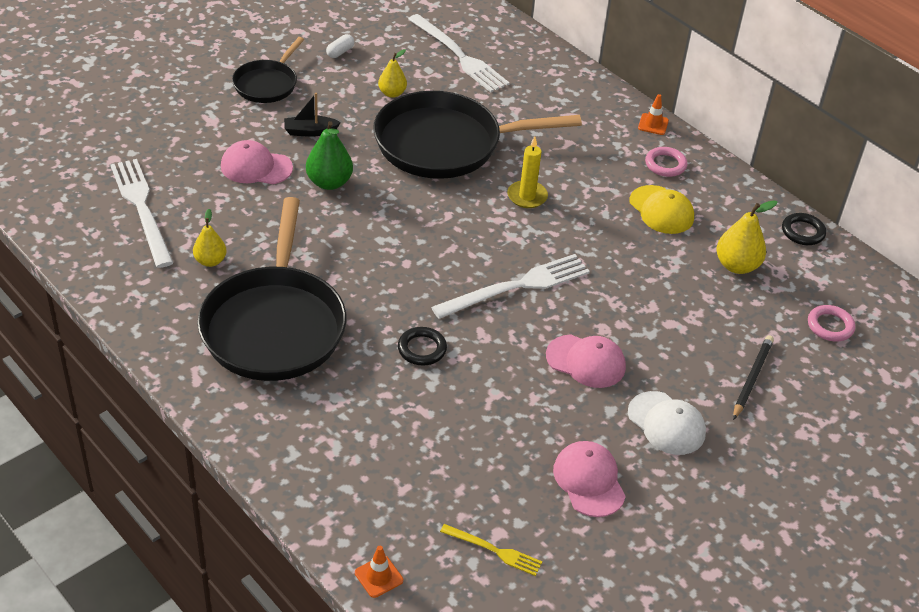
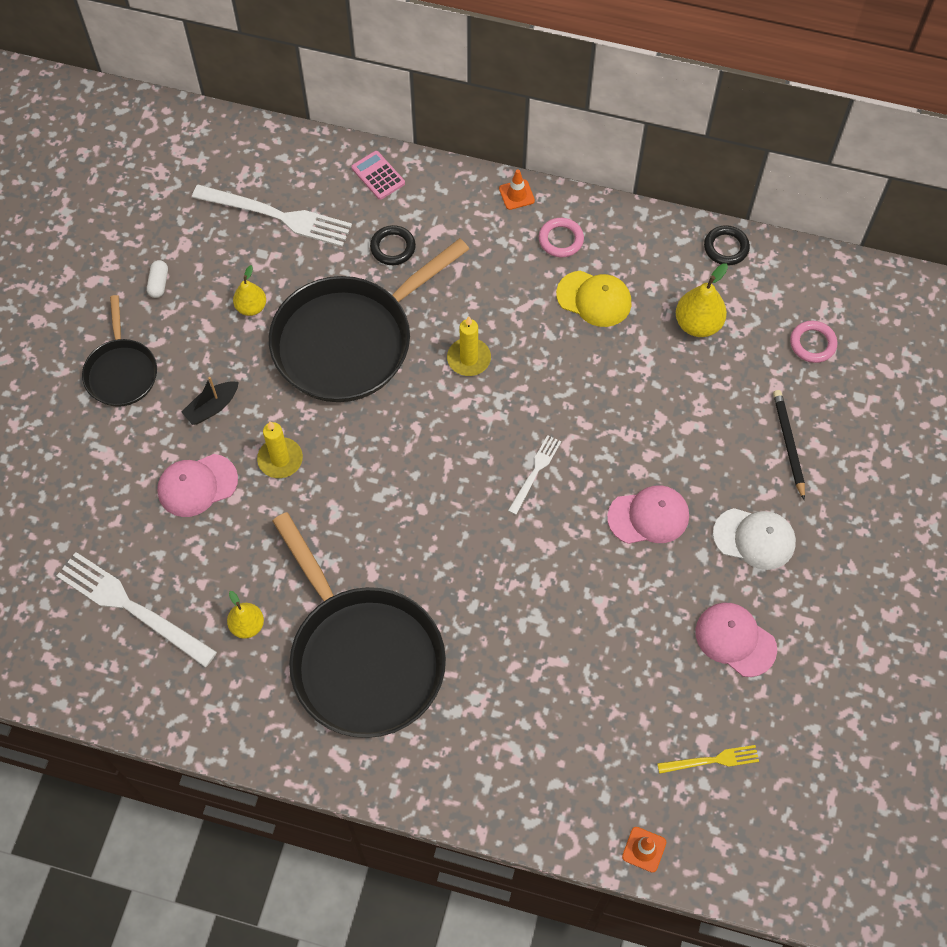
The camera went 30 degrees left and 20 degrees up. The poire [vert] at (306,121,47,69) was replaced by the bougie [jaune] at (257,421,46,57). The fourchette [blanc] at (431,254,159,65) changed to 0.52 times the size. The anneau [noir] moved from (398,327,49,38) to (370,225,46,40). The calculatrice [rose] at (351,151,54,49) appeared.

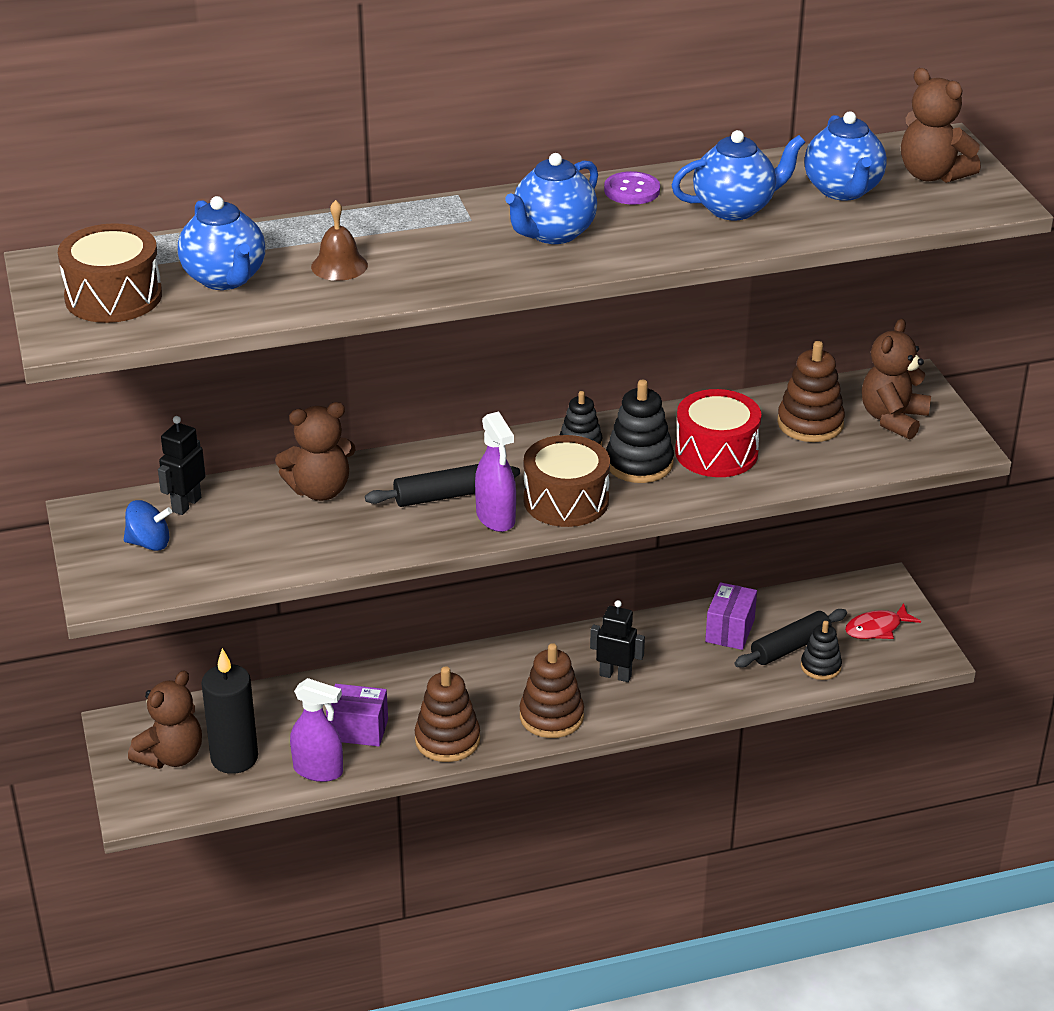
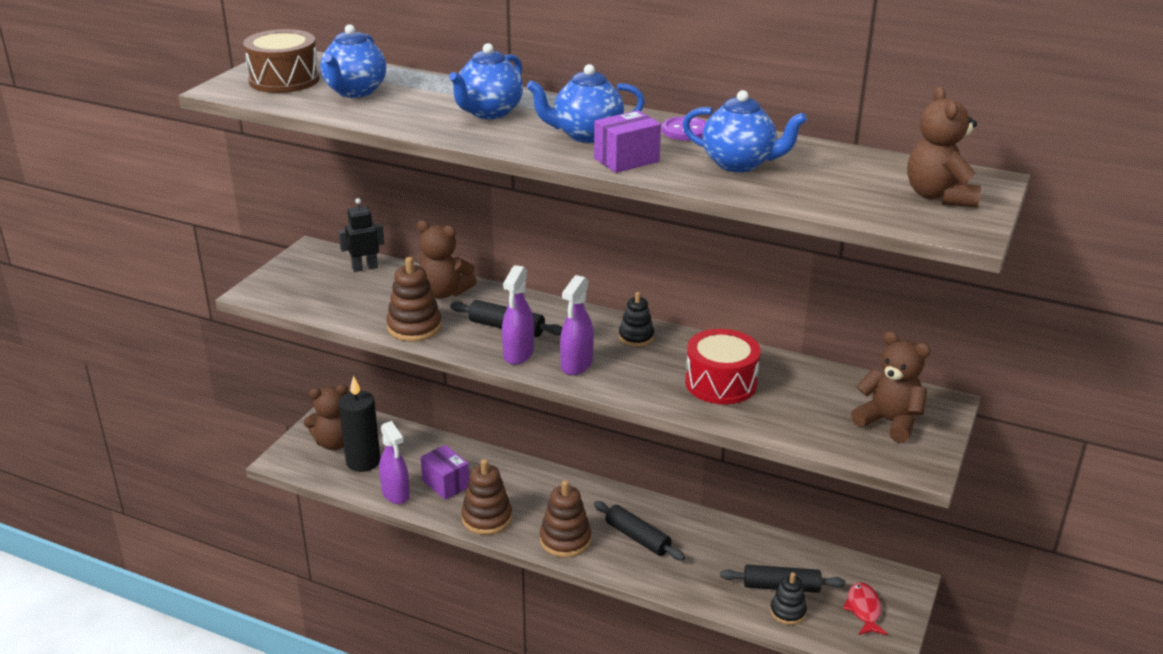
The camera went 40 degrees right and 5 degrees down. The théière [bleu] moved from (804,111,83,90) to (449,43,74,76). The cloche [marron] at (311,200,57,81) disappeared. The ours en peluche [marron] at (862,318,69,122) turned 60 degrees clockwise. The jouet à empiler [marron] moved from (777,341,68,101) to (386,257,56,85). The jouet à empiler [noir] at (606,380,68,103) disappeared. The tambour [marron] at (524,435,86,92) was replaced by the vaporisateur [violet] at (560,275,34,100). The toupie [bleu] at (124,500,48,51) disappeared. The boîte [violet] moved from (705,582,52,68) to (594,110,67,63). The robot [noir] at (590,600,55,82) was replaced by the rouleau à pâtisserie [noir] at (594,501,91,60). The poisson [rouge] at (845,603,76,36) turned 75 degrees clockwise.

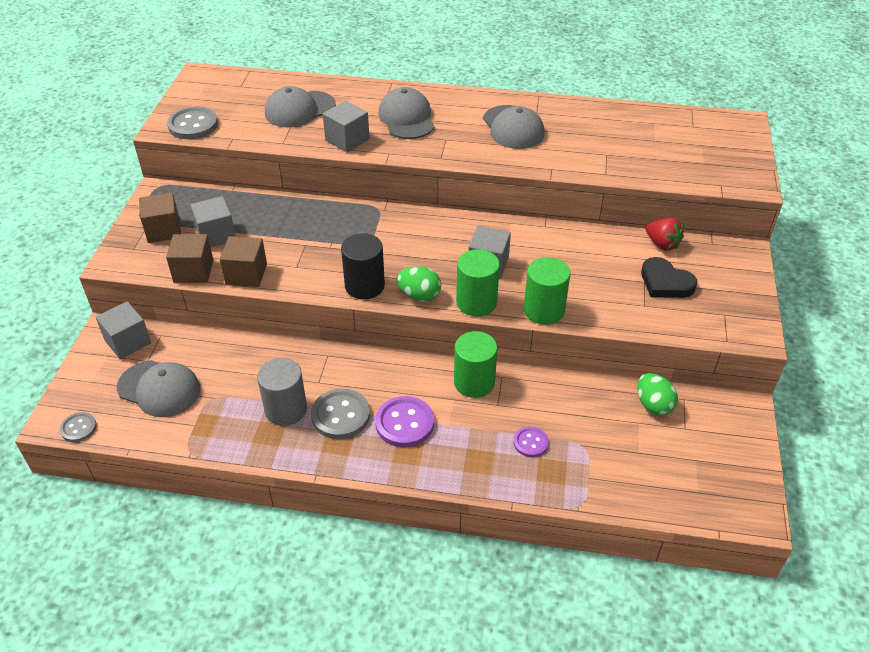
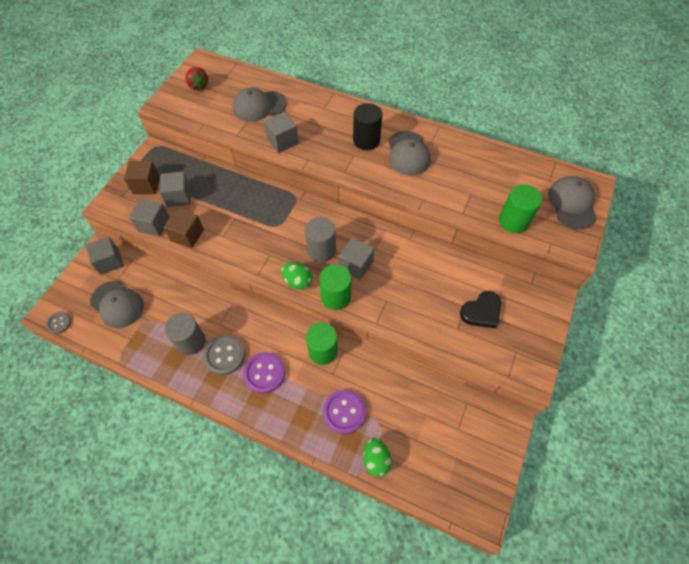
The camera went 15 degrees right and 15 degrees up. The casquette [gris] moved from (378,87,57,52) to (548,176,48,53). The bouton [gris] at (167,106,51,33) disappeared. The fraise [rouge] moved from (646,218,38,33) to (186,67,23,23). The cylindre [noir] moved from (341,233,44,66) to (353,103,29,47). The cube [marron] at (166,234,47,49) became the cube [gris] at (129,198,41,39). The cylindre [vert] moved from (524,257,46,68) to (499,184,43,49). The cœur [noir] at (641,257,56,41) turned 90 degrees counterclockwise. The œuf [vert] moved from (637,373,41,43) to (363,438,29,39). The bouton [violet] at (513,426,36,31) changed to 1.71 times the size. The cylindre [gris] at (305,217,31,45) appeared.

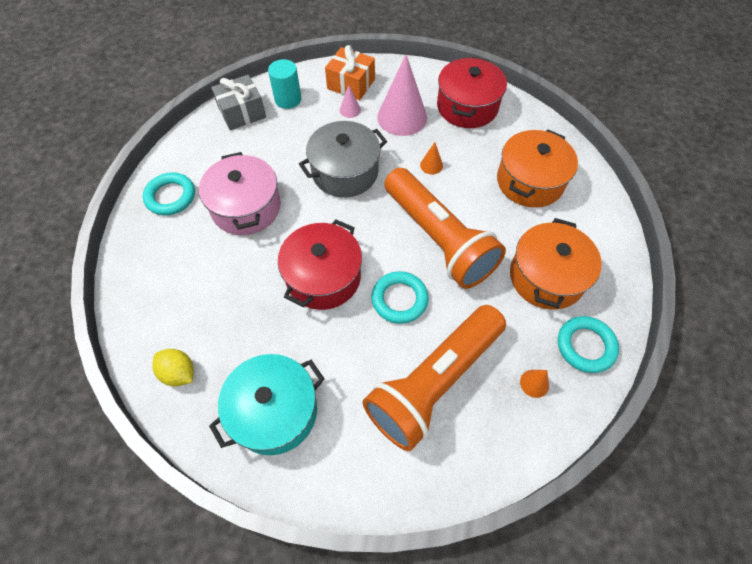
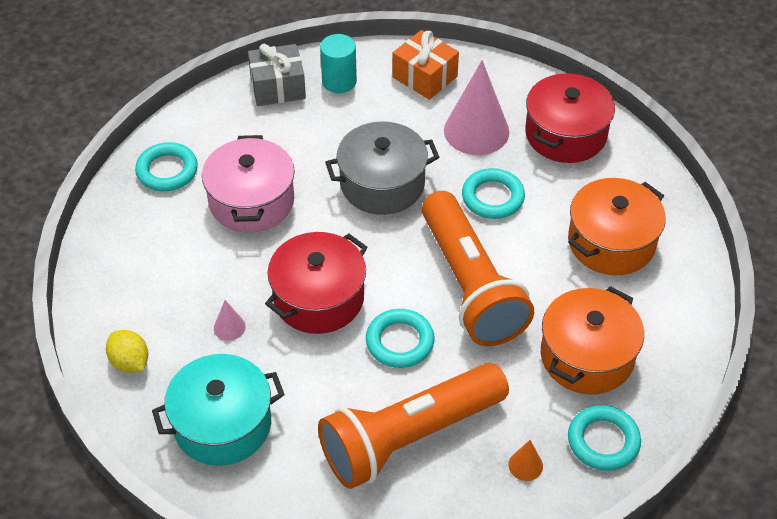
The camera went 15 degrees right and 10 degrees down. The cône [rose] moved from (340,85,21,33) to (214,300,32,41). The cône [orange] at (420,142,23,32) was replaced by the anneau [turquoise] at (462,168,63,51).

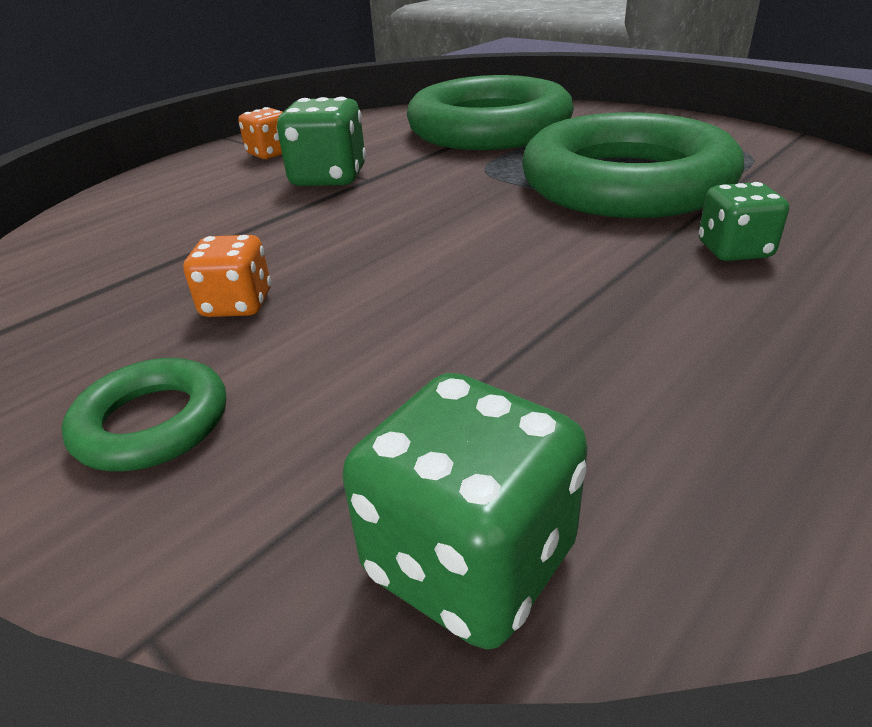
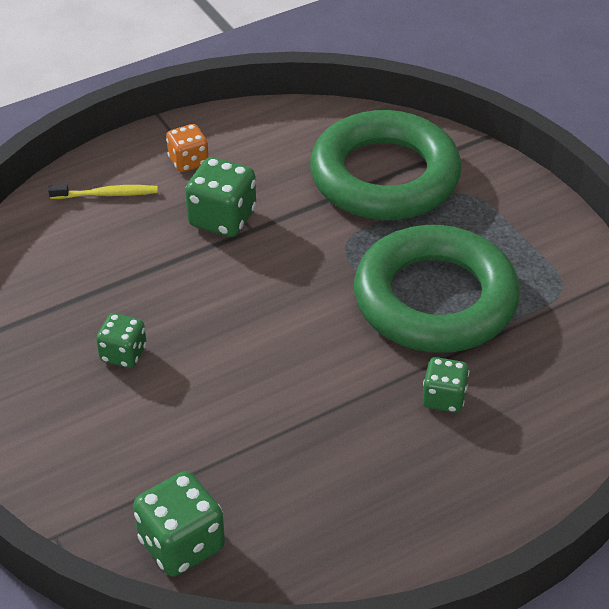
The camera went 15 degrees right and 10 degrees up. The dé [orange] at (183,235,88,82) became the dé [vert] at (96,313,51,55). The anneau [vert] at (62,358,164,113) disappeared. The brosse à dents [jaune] at (48,184,110,15) appeared.

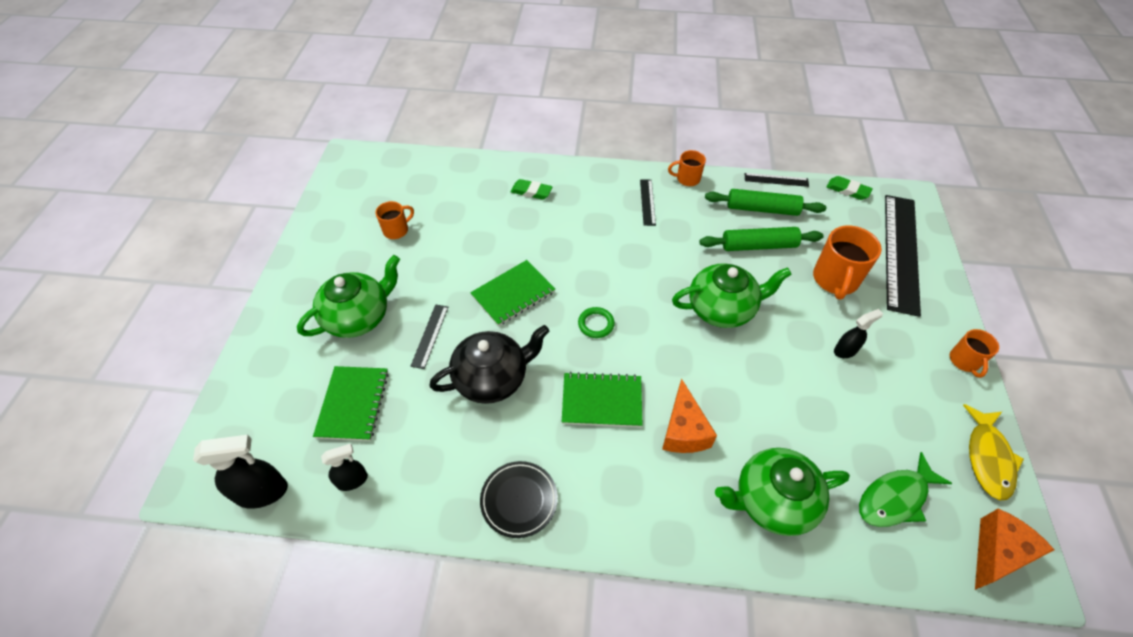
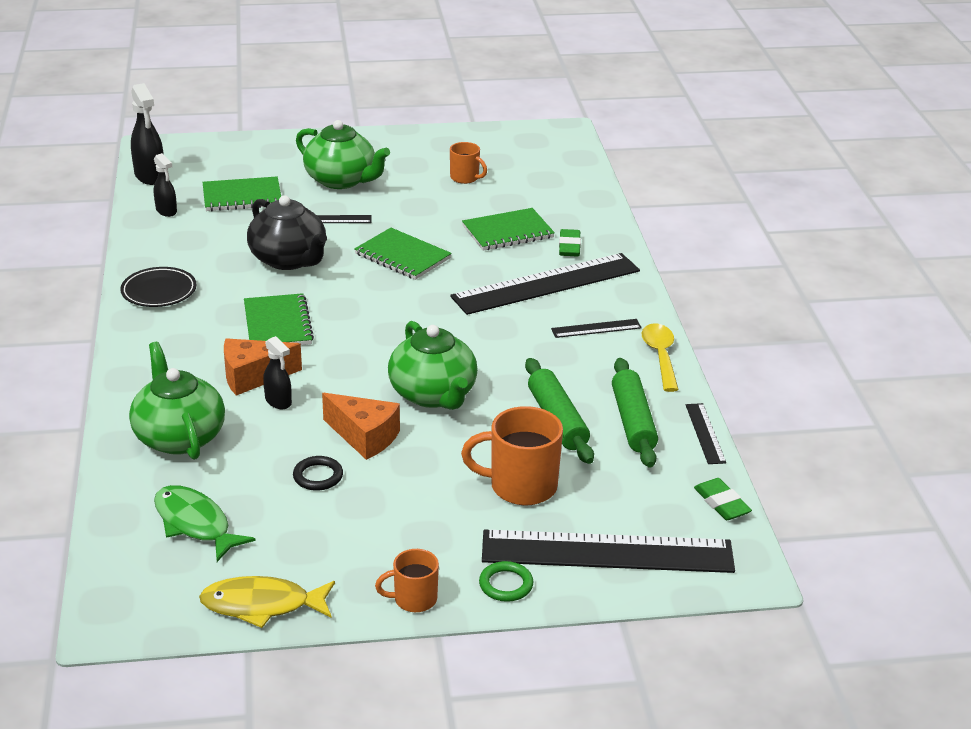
The camera went 75 degrees right and 20 degrees down. The tasse [orange] at (668,150,38,36) was replaced by the cuillère [jaune] at (642,323,37,69). The gomme [vert] at (827,176,46,24) turned 45 degrees counterclockwise. The anneau [vert] moved from (578,307,37,31) to (479,561,55,41). The vaporisateur [noir] moved from (834,309,49,49) to (263,336,29,73). The fromage [orange] moved from (975,509,80,81) to (322,393,78,67). The carnet [vert] at (462,208,93,42) appeared. The règle [noir] at (450,253,190,62) appeared. The anneau [noir] at (293,456,50,35) appeared.

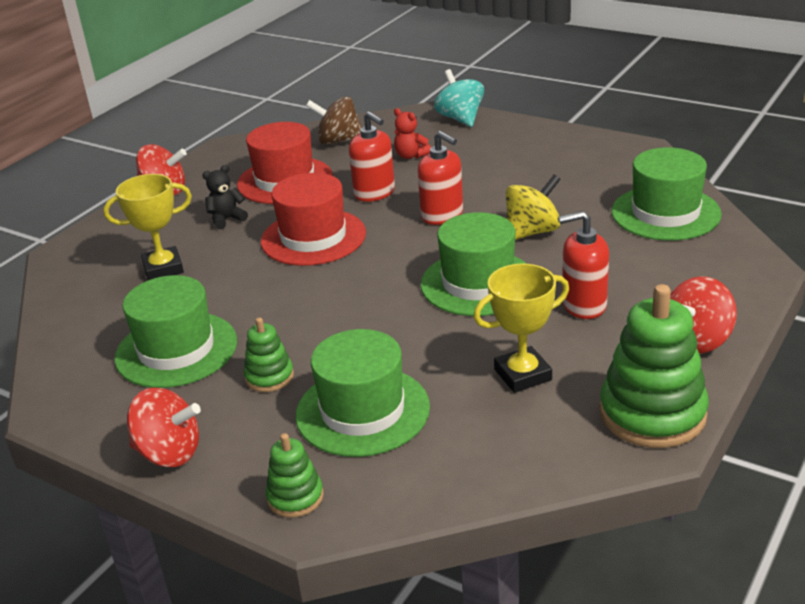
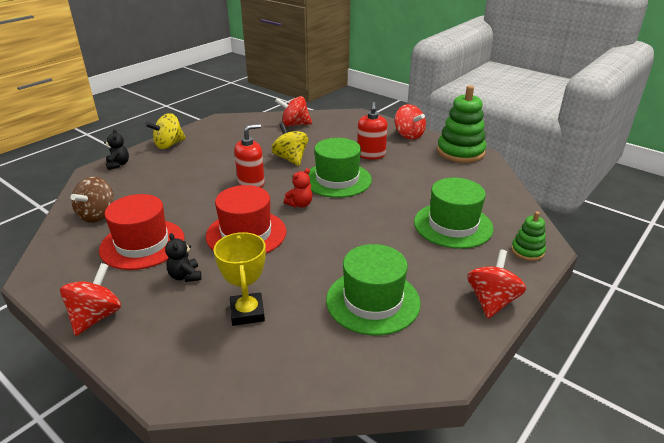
The camera went 85 degrees left and 0 degrees up. The toupie [turquoise] at (434,69,50,58) was replaced by the ours en peluche [noir] at (104,129,25,41). The ours en peluche [rouge] moved from (394,108,37,51) to (284,168,29,40). The distributeur de savon [rouge] at (349,111,46,91) disappeared. The chapeau [vert] at (611,147,111,94) was replaced by the toupie [rouge] at (275,96,37,31). The trophée [jaune] at (473,264,96,129) disappeared. The jouet à empiler [vert] at (243,317,51,75) disappeared. The toupie [jaune] at (145,113,41,36) appeared.

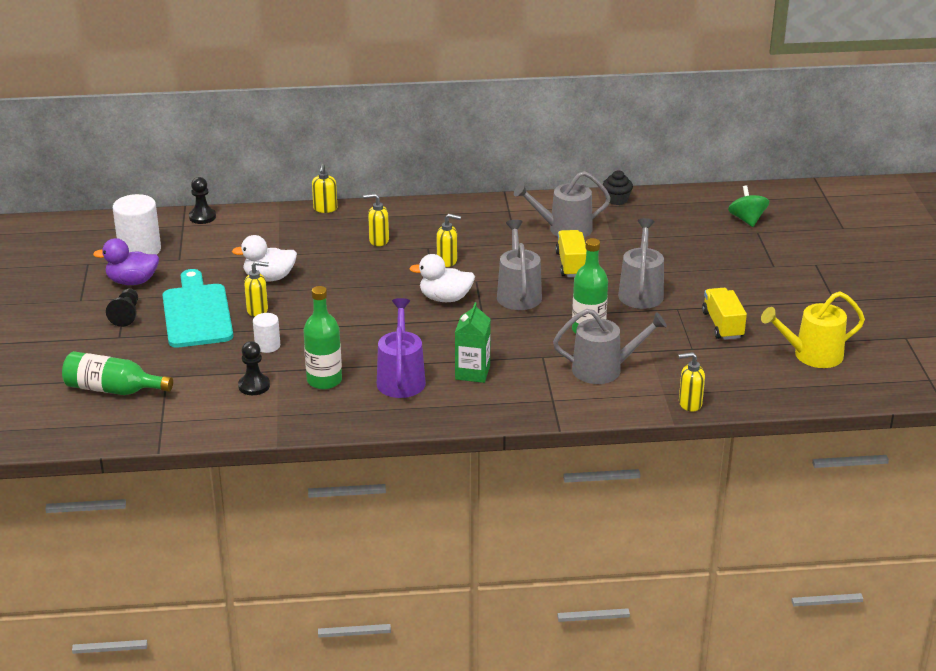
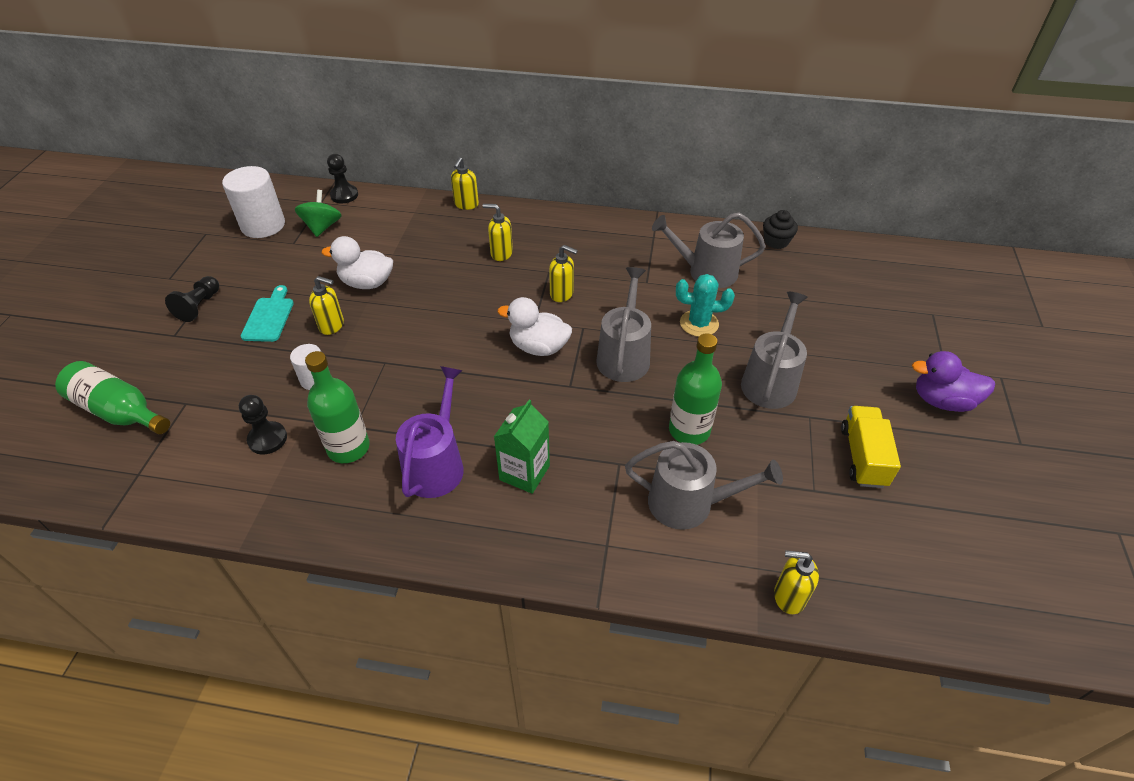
The camera went 15 degrees right and 15 degrees up. The toupie [vert] moved from (728,185,41,42) to (295,190,46,47). The camion [jaune] at (555,230,31,47) was replaced by the cactus [turquoise] at (676,274,59,63). The canard [violet] moved from (93,238,66,47) to (912,351,83,61). The planche à découper [turquoise] at (163,269,70,79) changed to 0.53 times the size. The arrosoir [jaune] at (761,291,104,77) disappeared.

